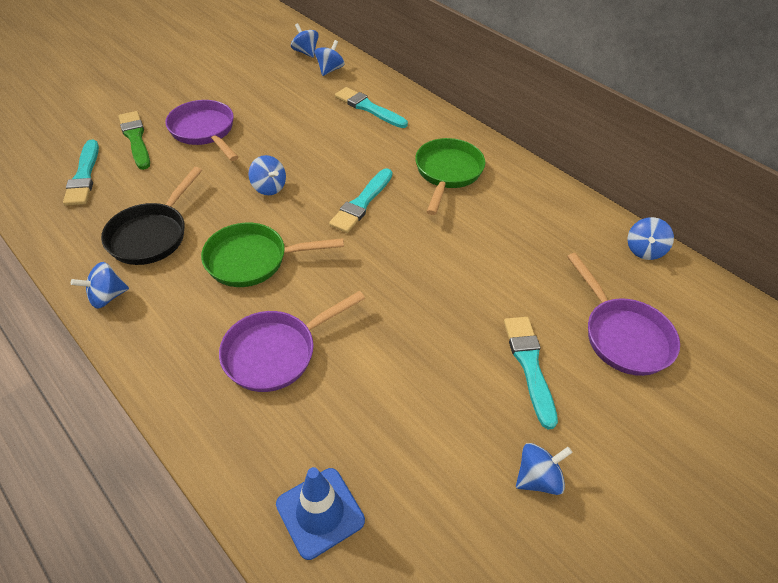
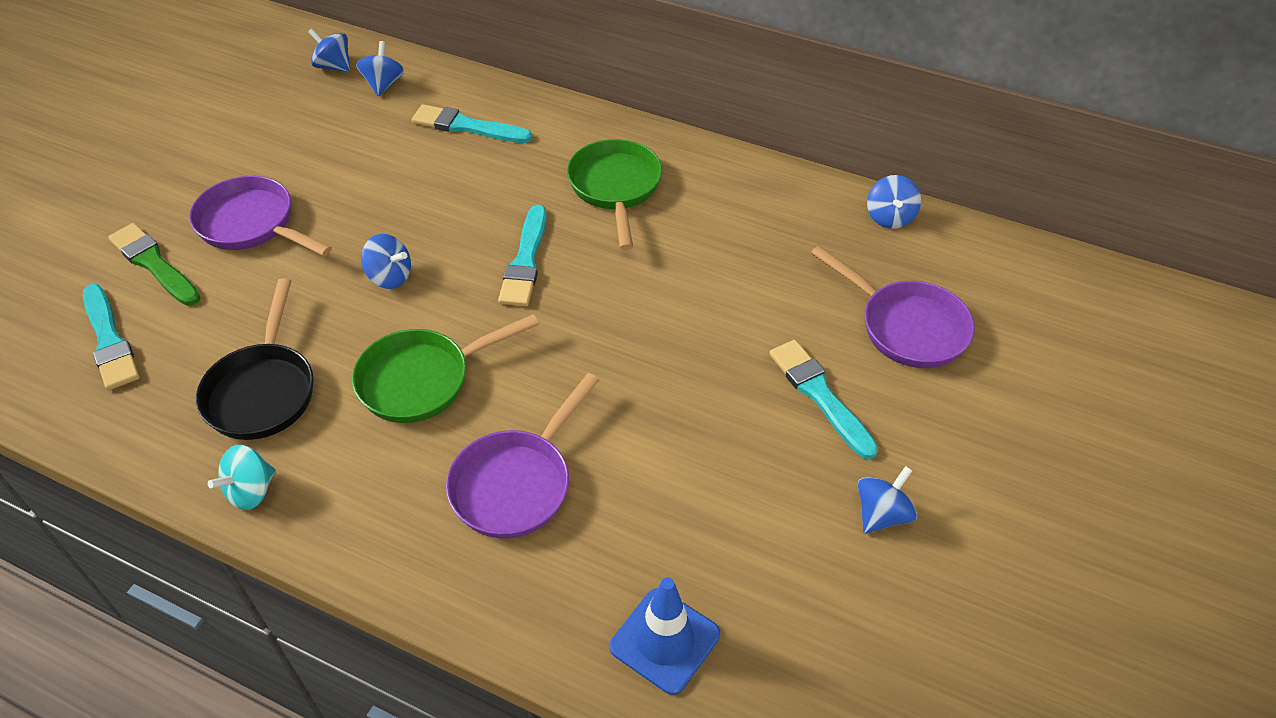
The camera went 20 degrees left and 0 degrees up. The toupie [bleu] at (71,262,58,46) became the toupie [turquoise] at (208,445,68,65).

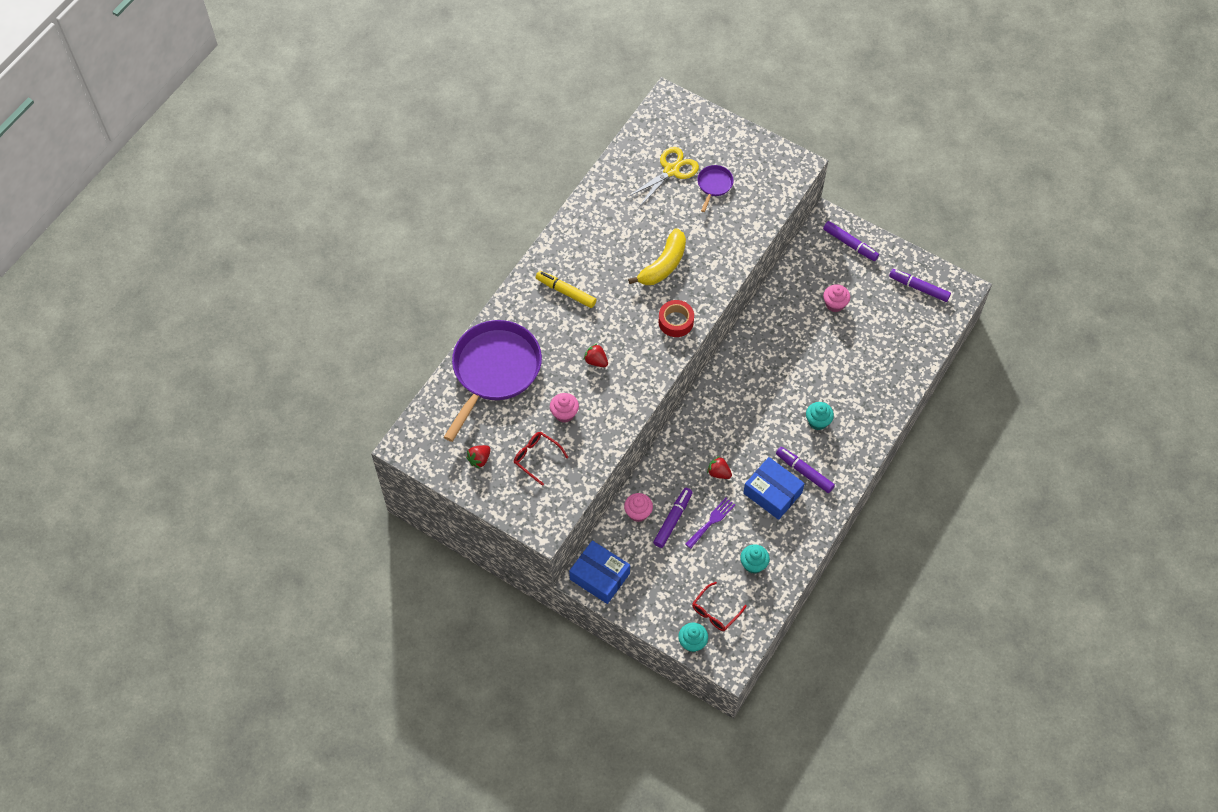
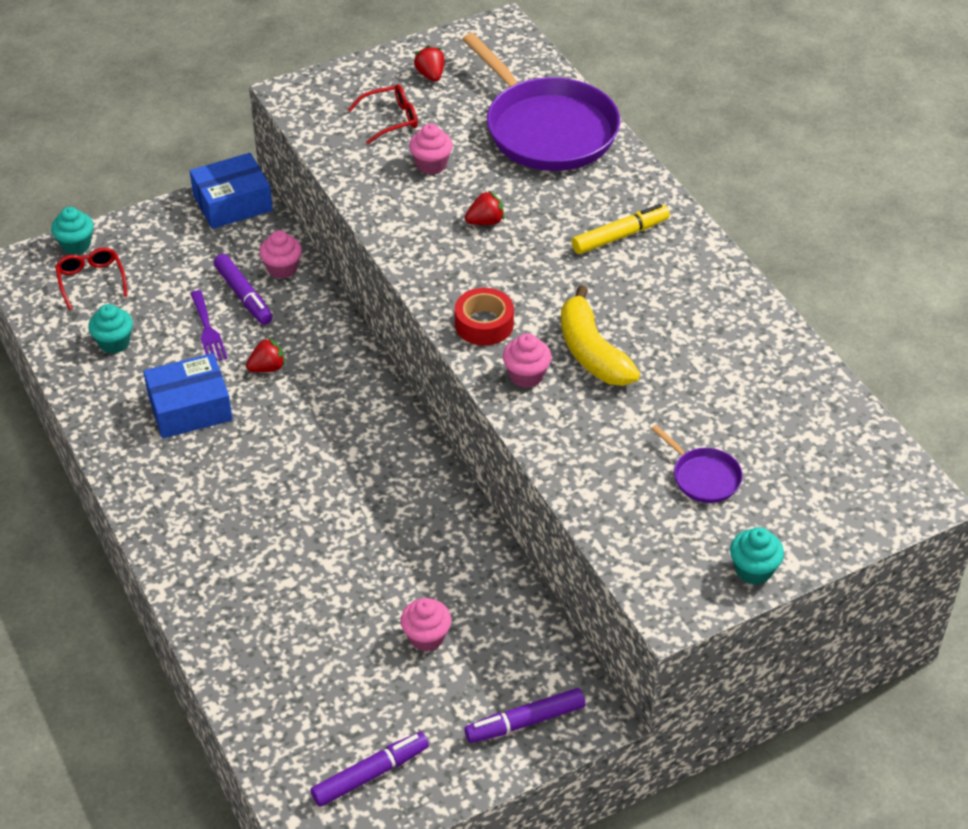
The camera went 120 degrees right and 15 degrees down. The ciseaux [jaune] at (628,147,71,59) disappeared. The muffin [turquoise] moved from (806,402,28,28) to (730,527,54,58). The feutre [violet] at (776,447,59,46) disappeared. The muffin [rose] at (503,333,48,55) appeared.

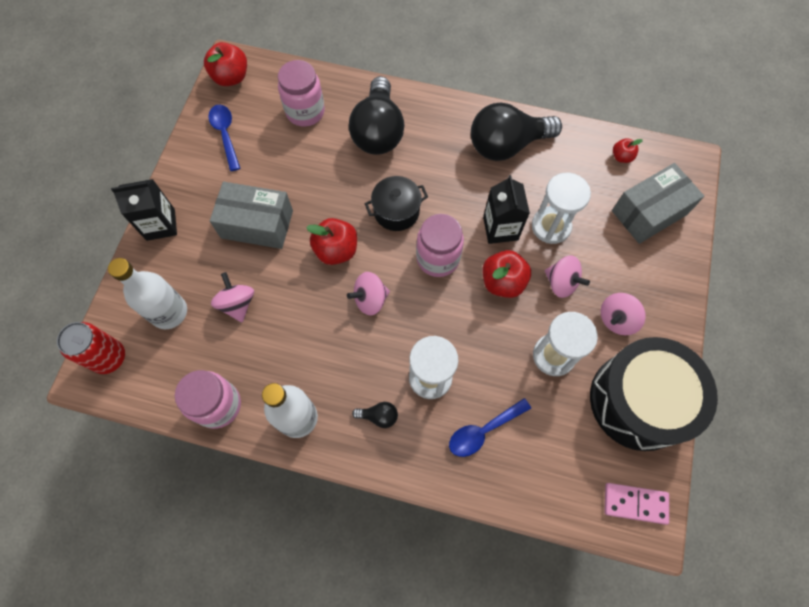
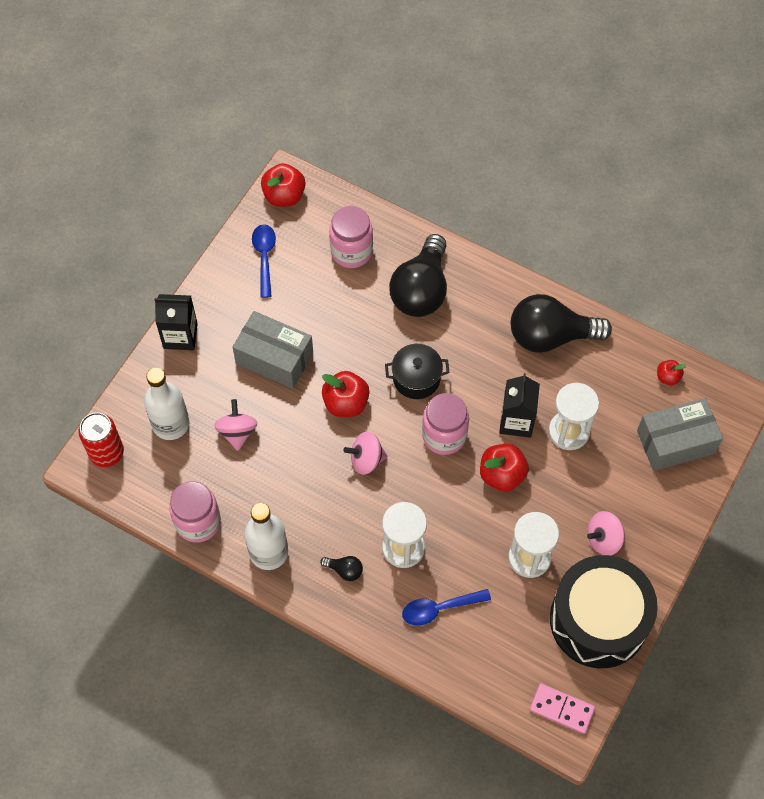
The camera went 15 degrees right and 5 degrees down. The toupie [rose] at (545,256,45,42) disappeared.

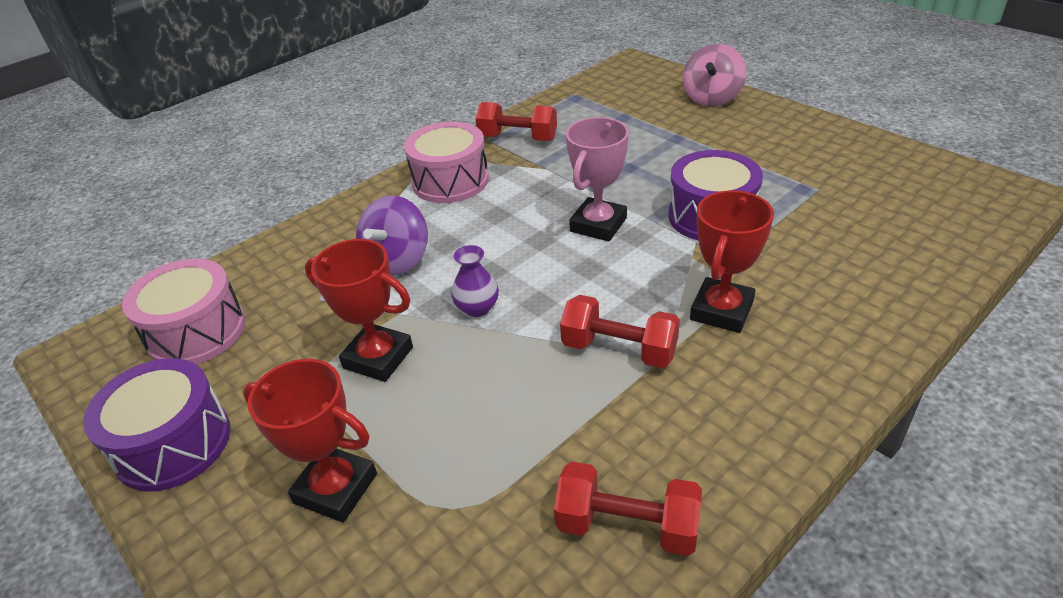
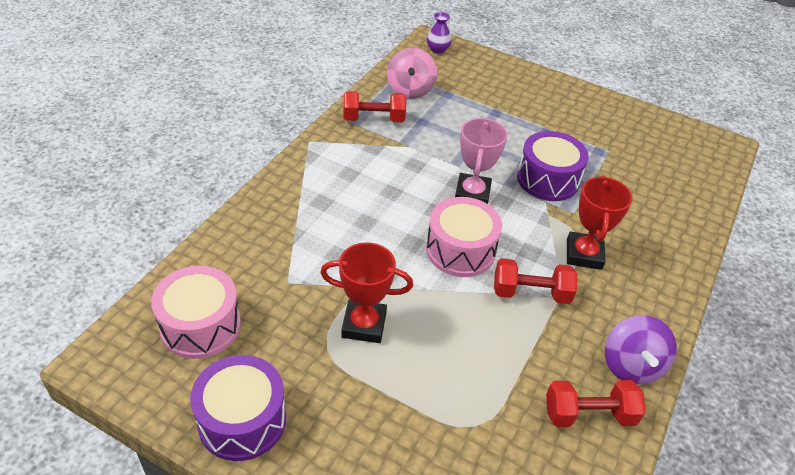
The camera went 25 degrees left and 5 degrees up. The toupie [rose] moved from (683,44,63,62) to (387,48,50,51). The tambour [rose] moved from (404,122,85,81) to (426,197,76,80). The toupie [violet] moved from (356,196,72,80) to (605,315,72,70). The vase [violet] moved from (451,245,48,72) to (427,12,25,42). The trophée [rouge] at (243,359,134,163) disappeared.

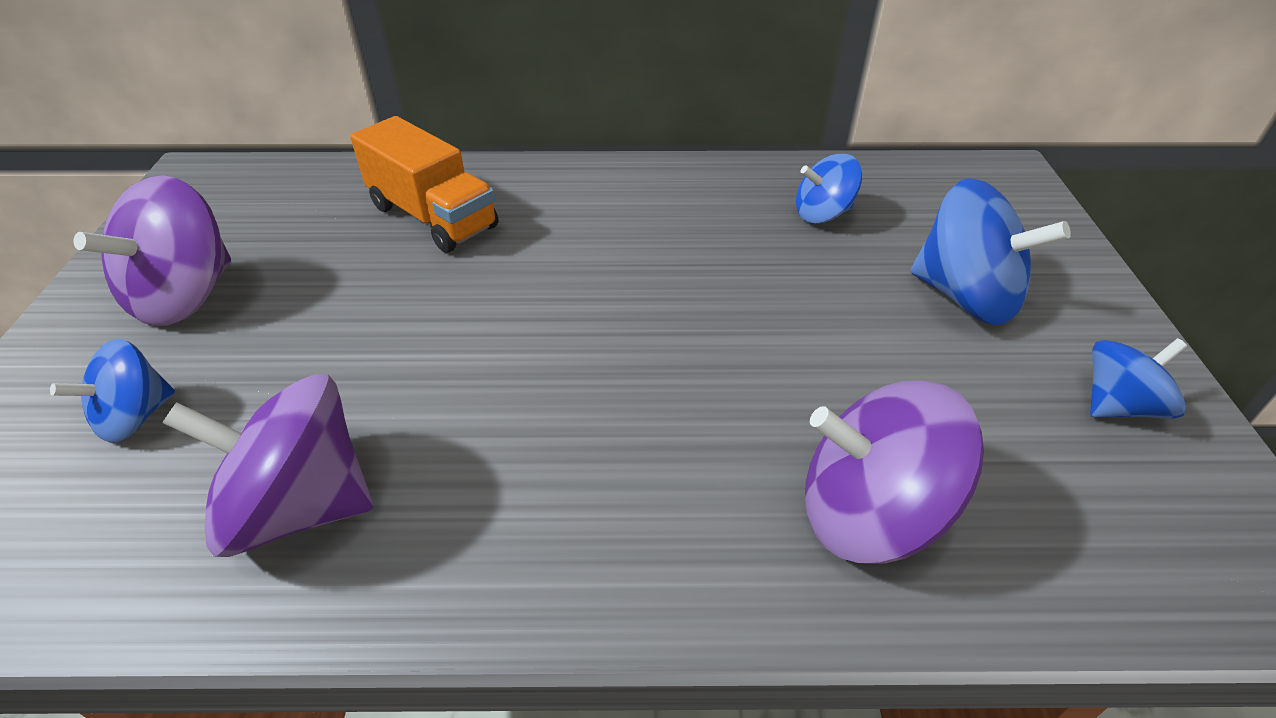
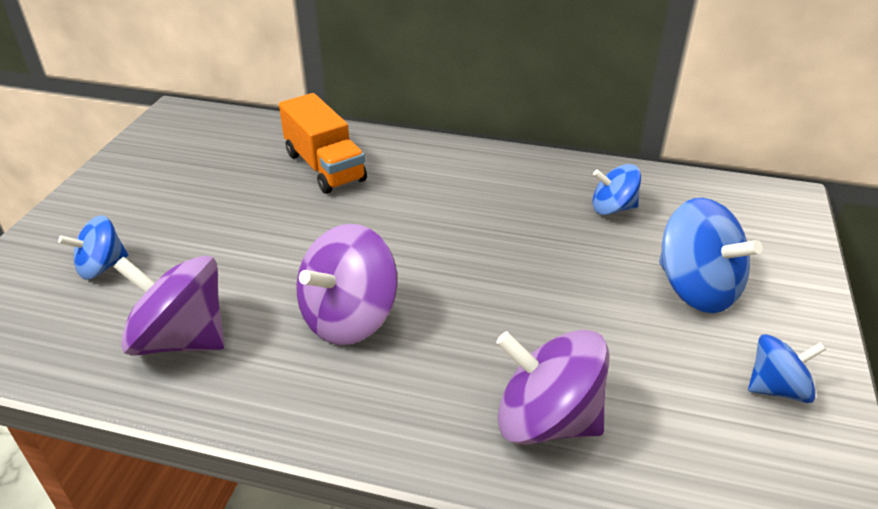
The camera went 15 degrees right and 5 degrees down. The toupie [violet] moved from (73,175,158,151) to (297,224,101,121).

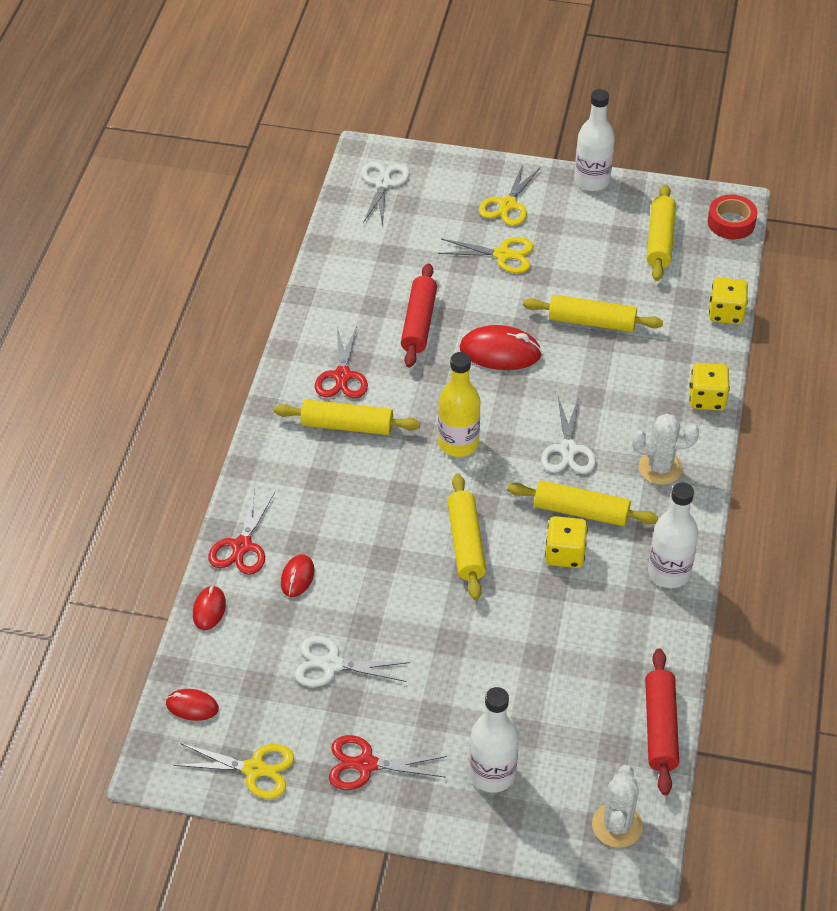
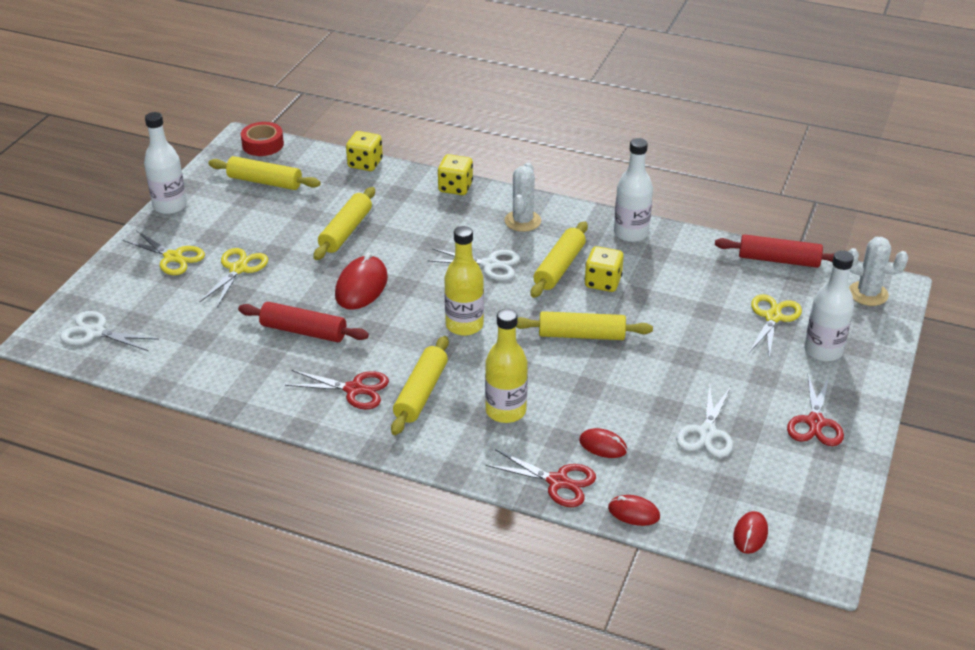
The camera went 80 degrees left and 10 degrees down. The ciseaux [jaune] moved from (174,743,120,56) to (749,294,53,64). The bouteille [jaune] at (485,309,43,114) appeared.

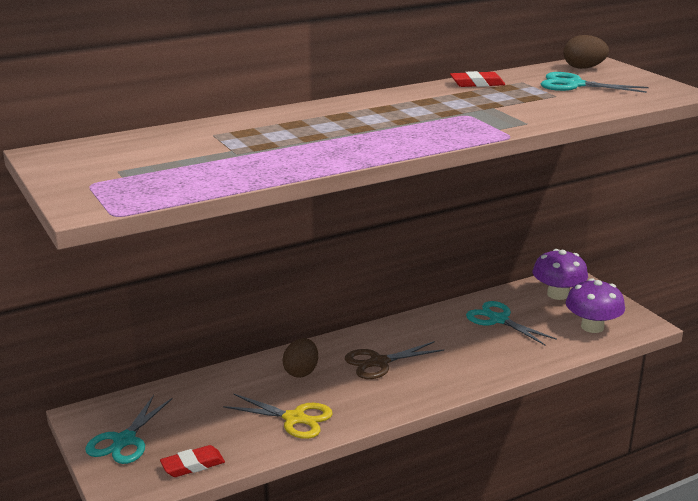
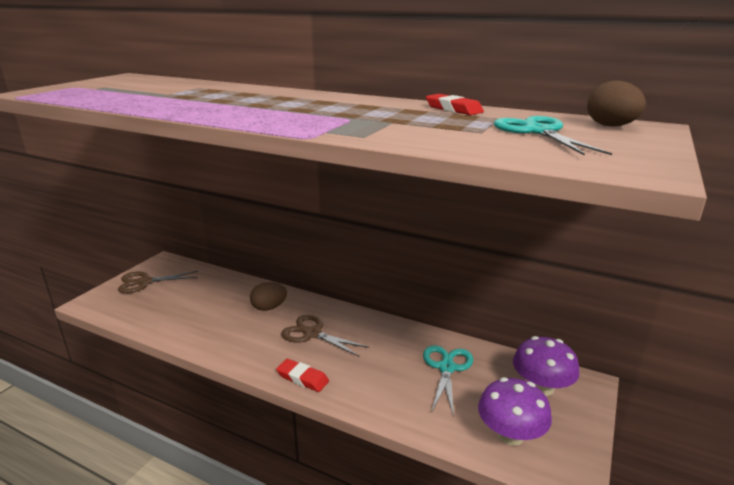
The camera went 55 degrees right and 0 degrees up. The ciseaux [jaune] at (223,393,110,46) disappeared. The ciseaux [turquoise] at (85,395,88,69) became the ciseaux [marron] at (118,271,80,22). The gomme [rouge] moved from (160,445,65,32) to (276,359,53,33).

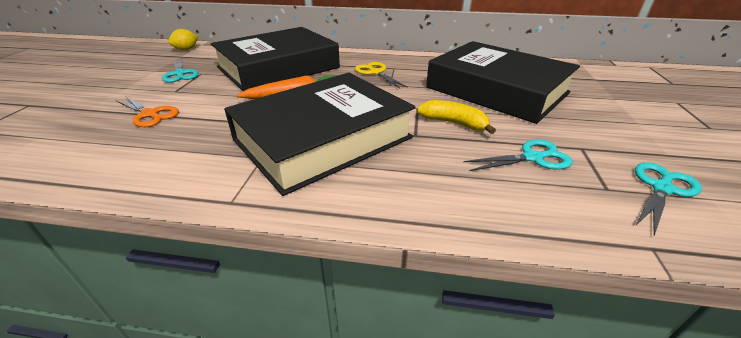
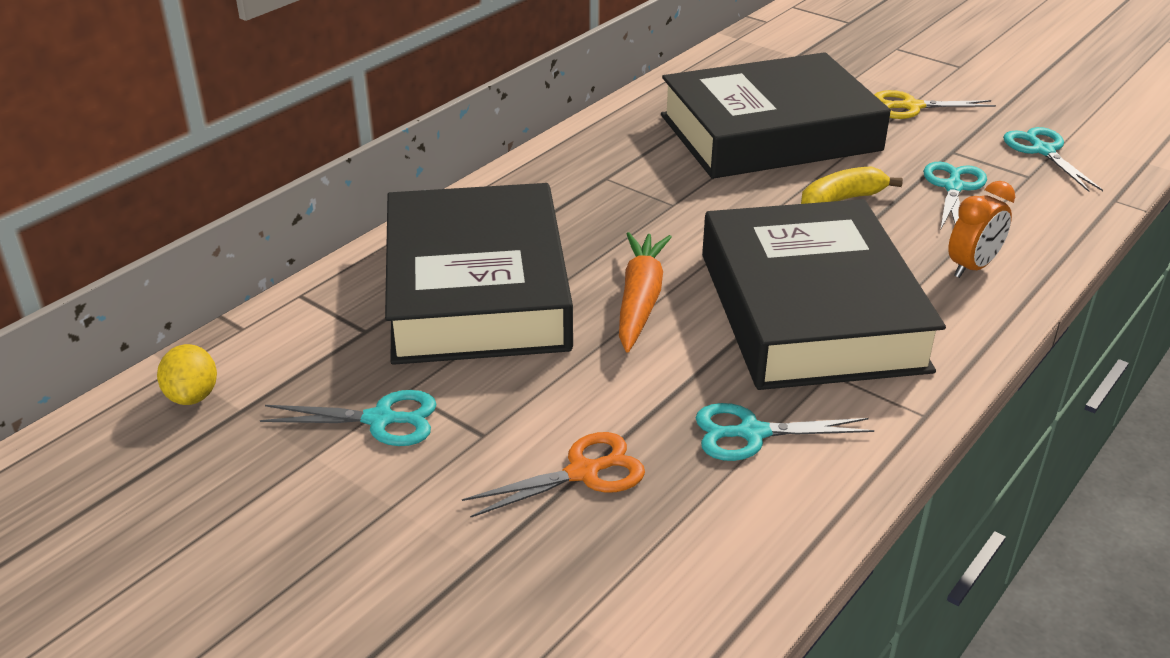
The camera went 60 degrees left and 0 degrees up. The ciseaux [jaune] moved from (355,62,53,26) to (874,90,122,29). The réveil [orange] at (948,181,67,97) appeared. The ciseaux [turquoise] at (696,403,178,58) appeared.

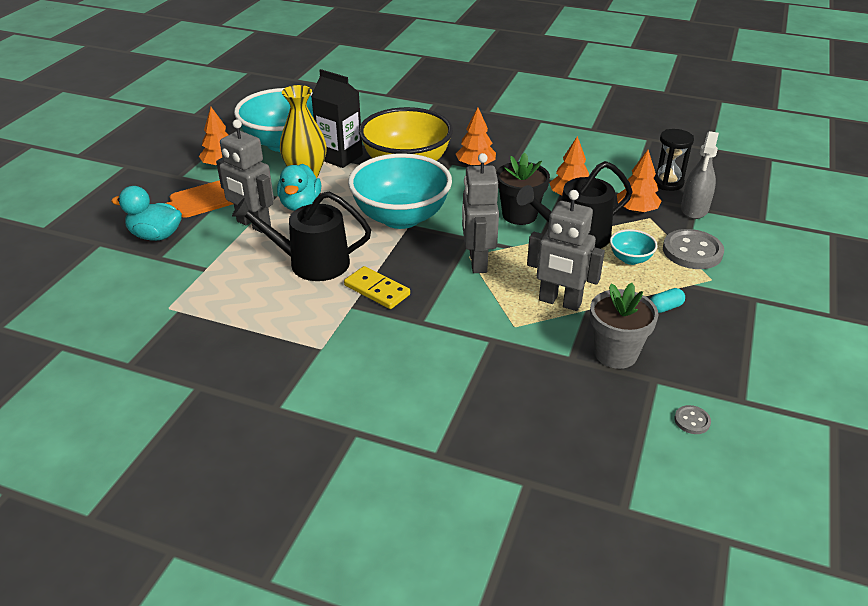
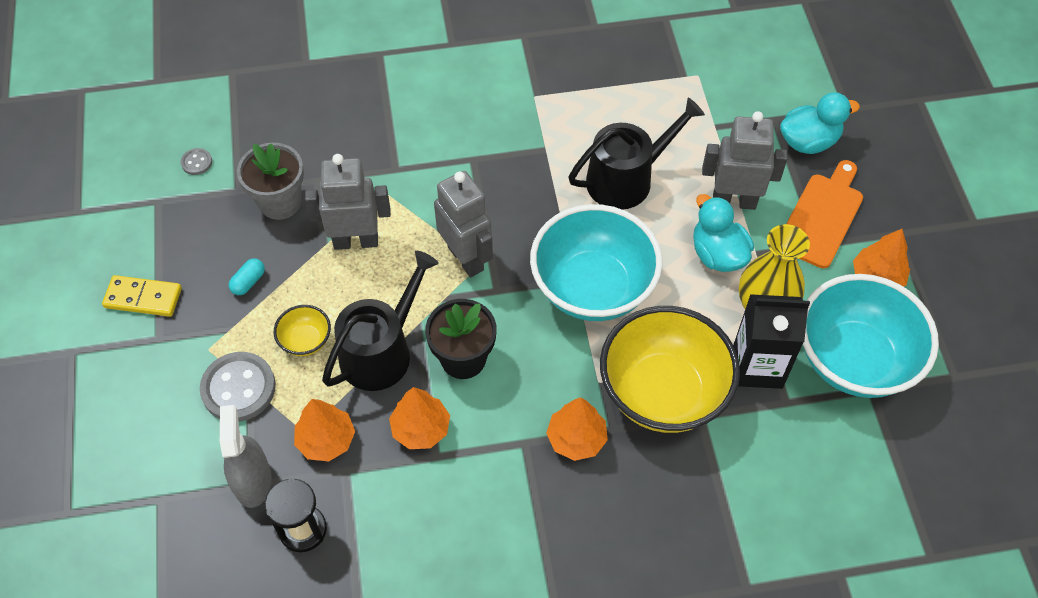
The camera went 150 degrees right and 20 degrees up. The bol [turquoise] at (610,229,48,36) became the bol [jaune] at (274,305,57,51). The domino [jaune] moved from (344,266,66,43) to (102,275,80,42).

